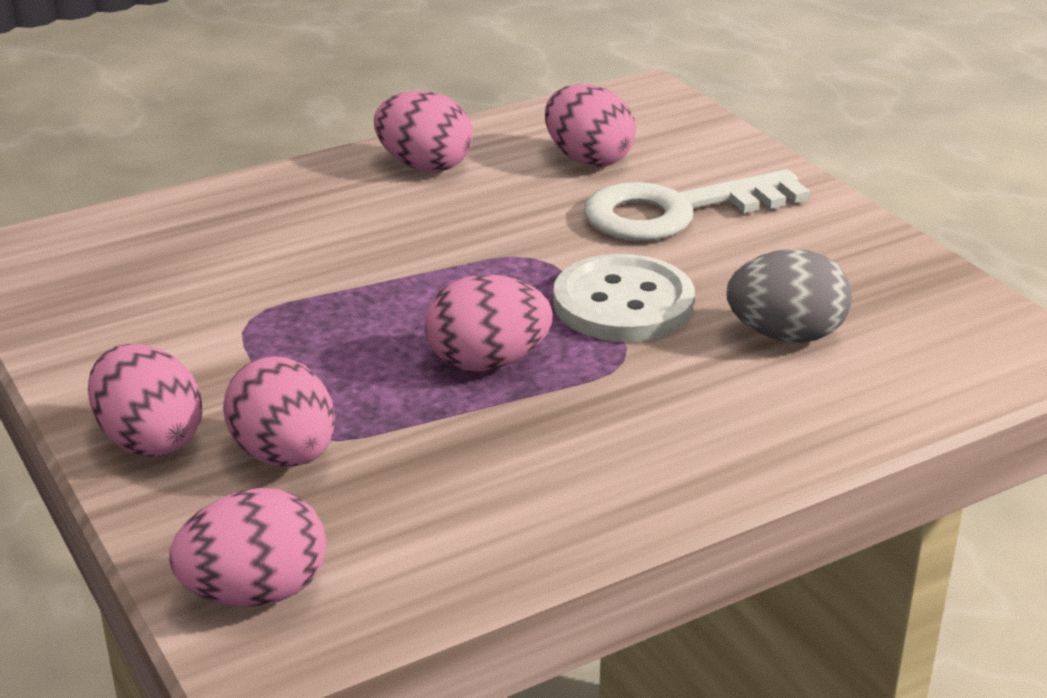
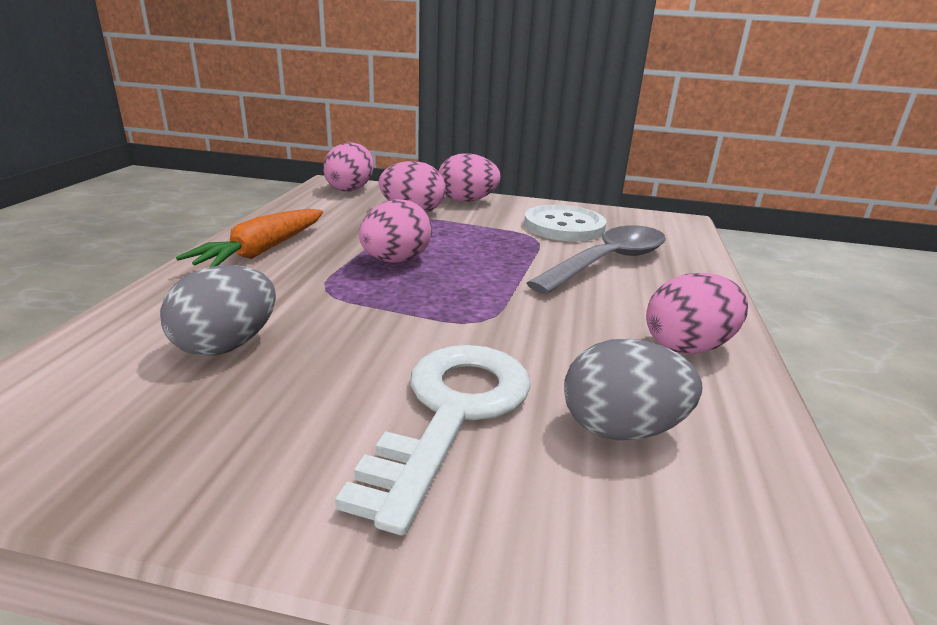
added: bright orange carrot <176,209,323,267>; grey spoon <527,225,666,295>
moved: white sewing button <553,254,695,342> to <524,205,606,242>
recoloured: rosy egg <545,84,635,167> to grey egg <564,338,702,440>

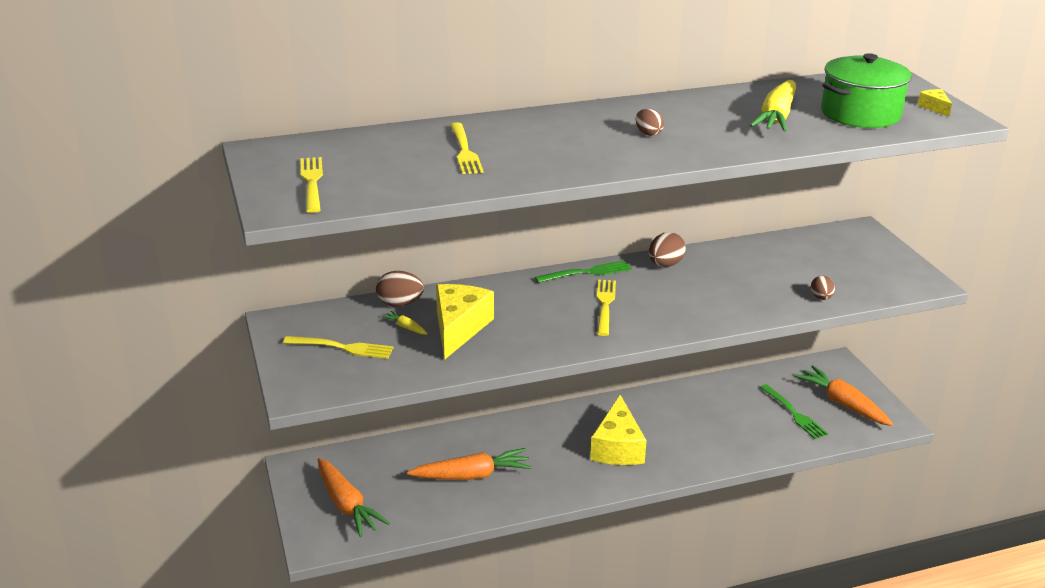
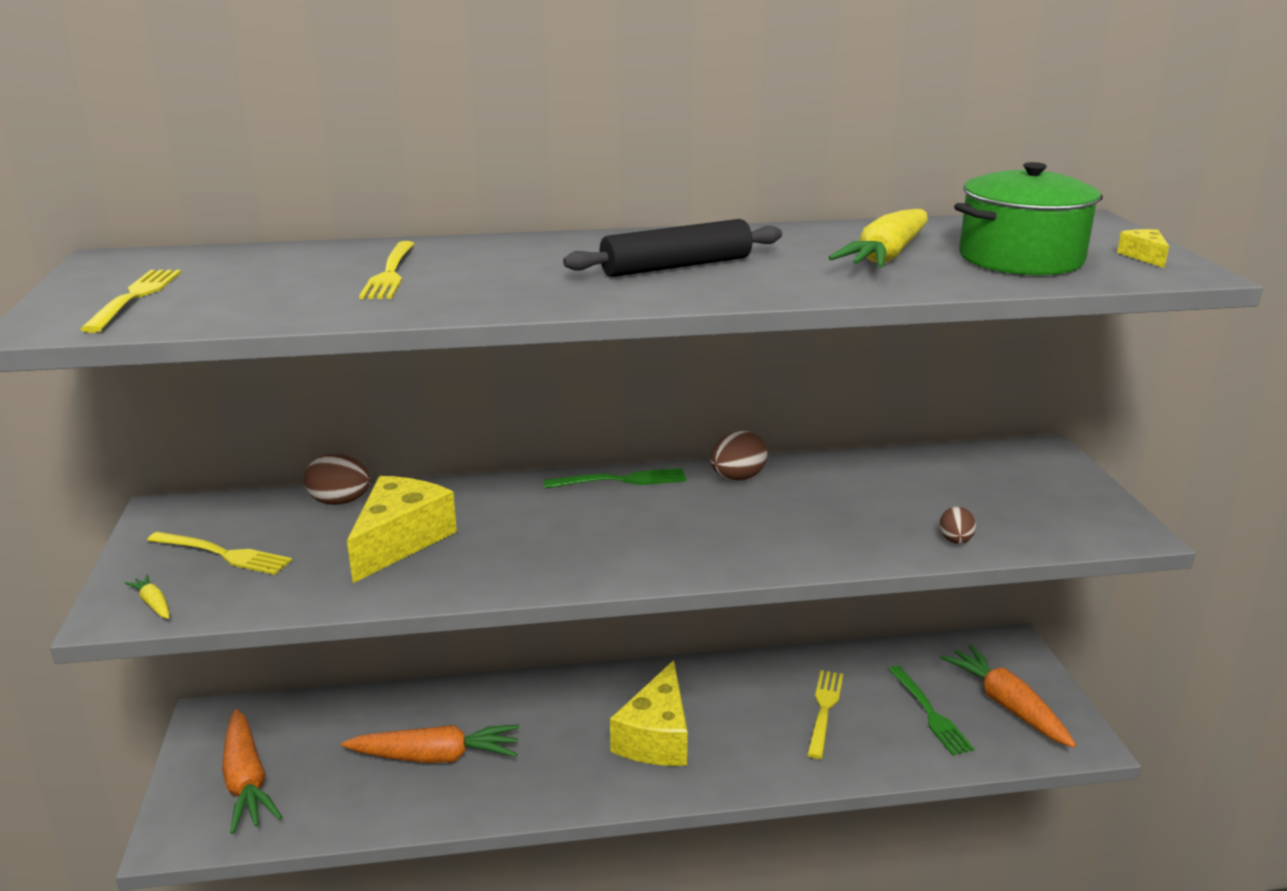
moved: bright yellow carrot <381,311,427,334> to <124,575,169,619>; bright yellow fork <597,280,616,336> to <807,670,843,759>
replaced: brown egg <636,109,664,136> to jet-black rolling pin <563,219,782,277>

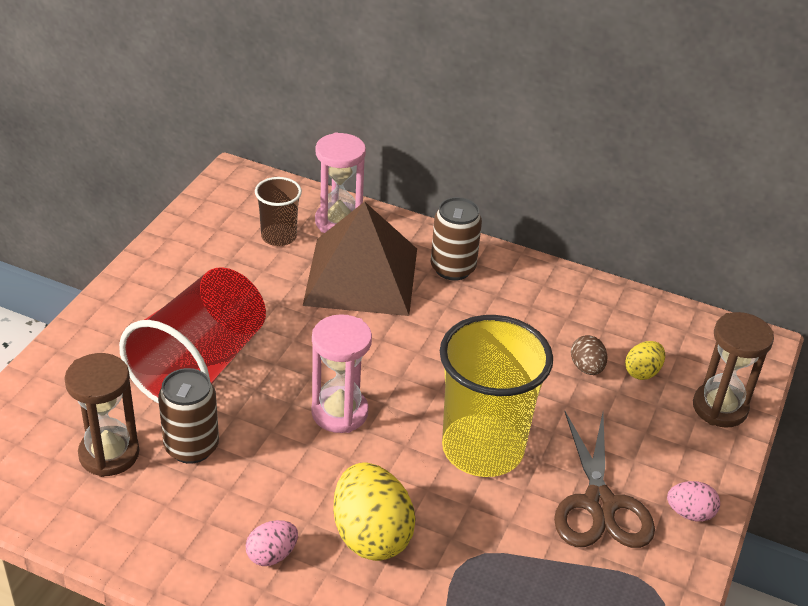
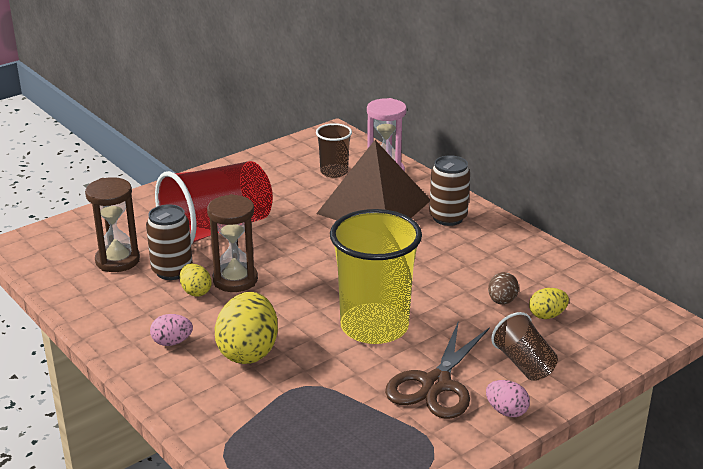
removed: rosy sandglass <311,314,372,433>
added: bright yellow egg <180,264,212,297>; brown beaker <491,312,558,381>
moved: brown sandglass <693,312,774,428> to <207,194,258,292>

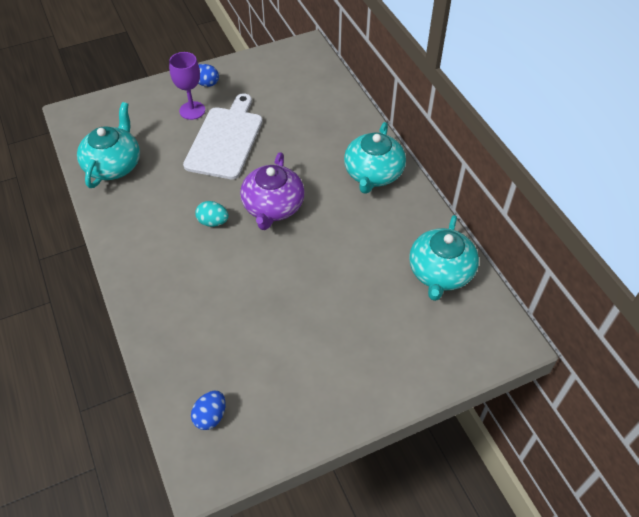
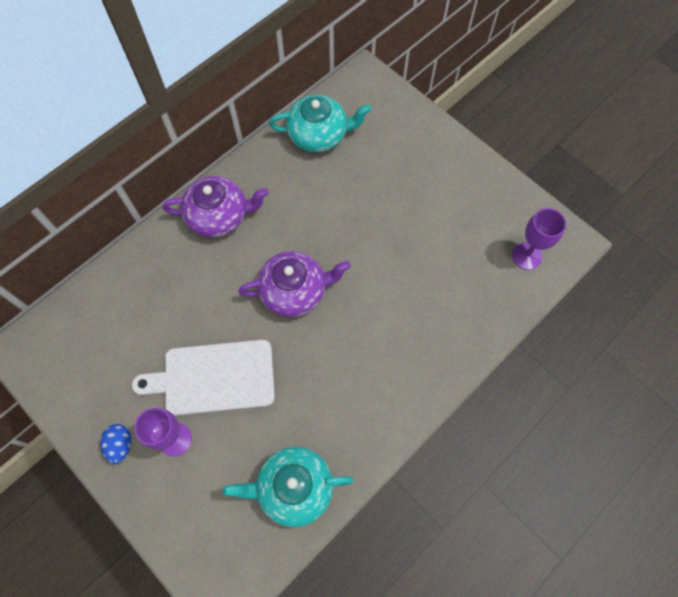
removed: aqua egg <195,201,229,227>
replaced: blue egg <191,391,226,430> to violet chalice <512,208,566,270>
recoloured: aqua tea pot <344,122,406,194> to violet tea pot <162,176,269,237>

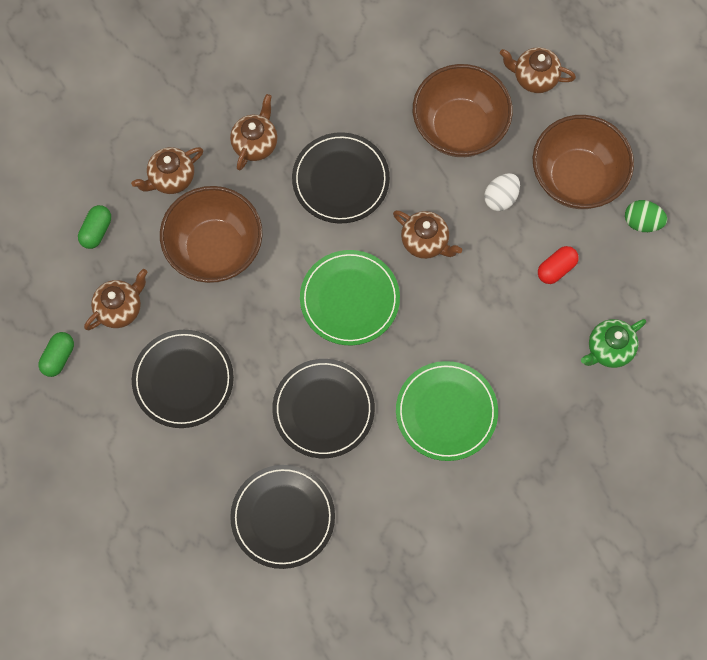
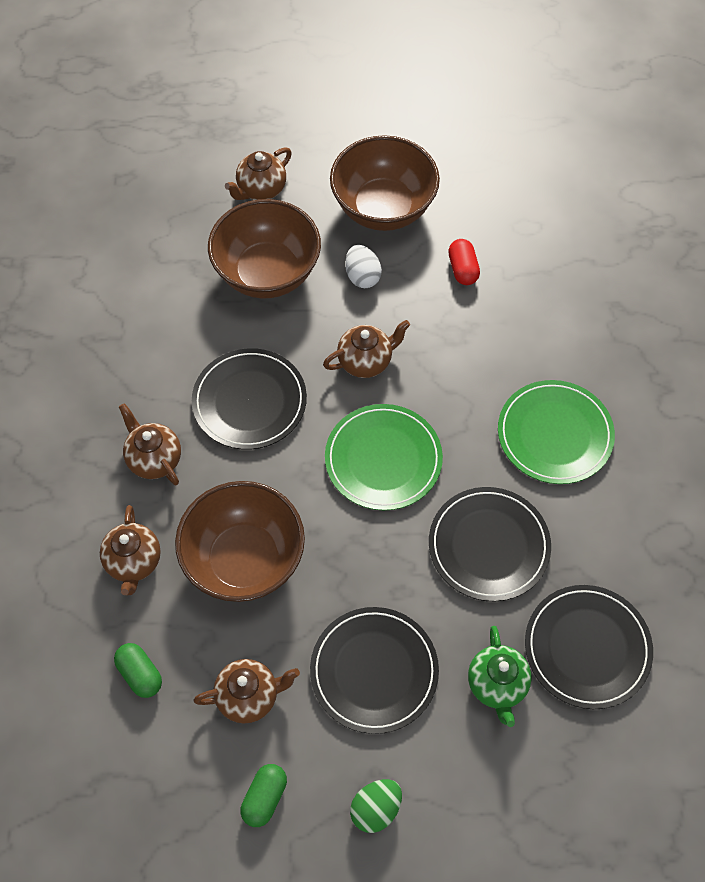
moved: green tea pot <581,319,646,368> to <468,626,532,727>; green egg <625,200,667,232> to <350,779,402,833>
turned: green capsule <38,332,74,377> = <240,764,287,827> 60 degrees clockwise; brown tea pot <84,269,147,330> = <193,659,300,724> 90 degrees clockwise

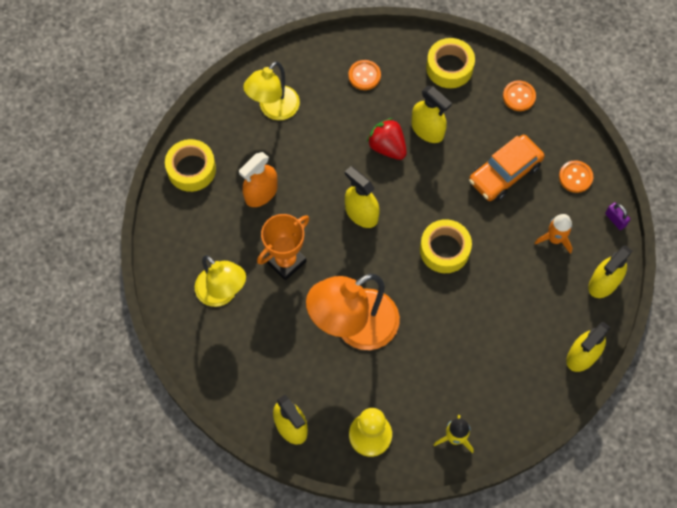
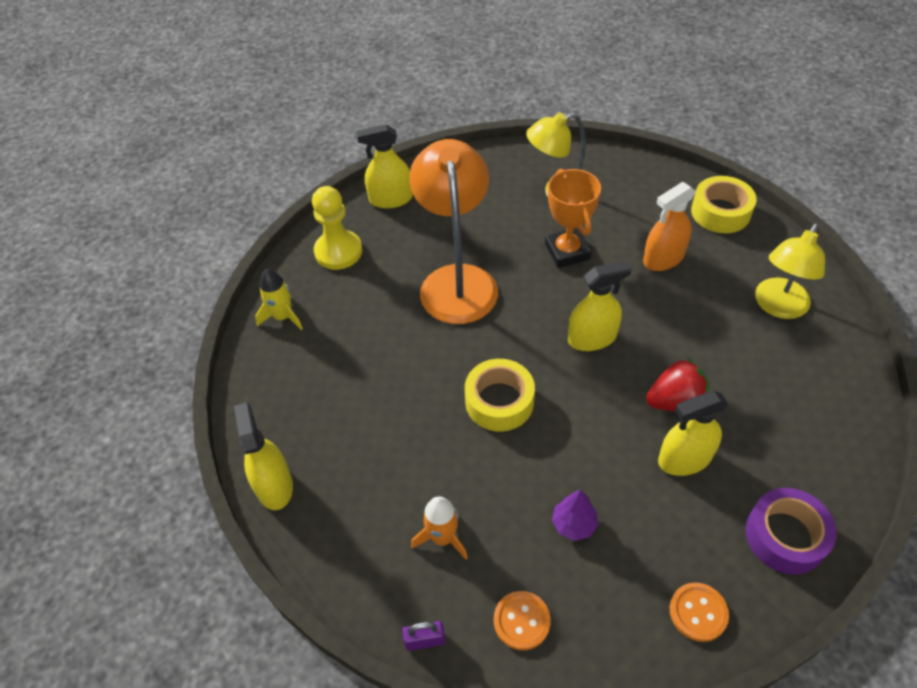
removed: bright orange sewing button <349,60,381,90>; bright yellow sprayer <588,246,632,298>
replaced: bright orange automobile <469,135,544,201> to violet tree <552,490,598,541>
recoloured: bright yellow sticky tape <426,38,475,88> to violet sticky tape <745,488,837,574>
turned: bright orange sprayer <239,152,278,207> = <643,182,696,271> 105 degrees counterclockwise; bright yellow desk lamp <243,61,300,120> = <755,223,825,319> 120 degrees counterclockwise

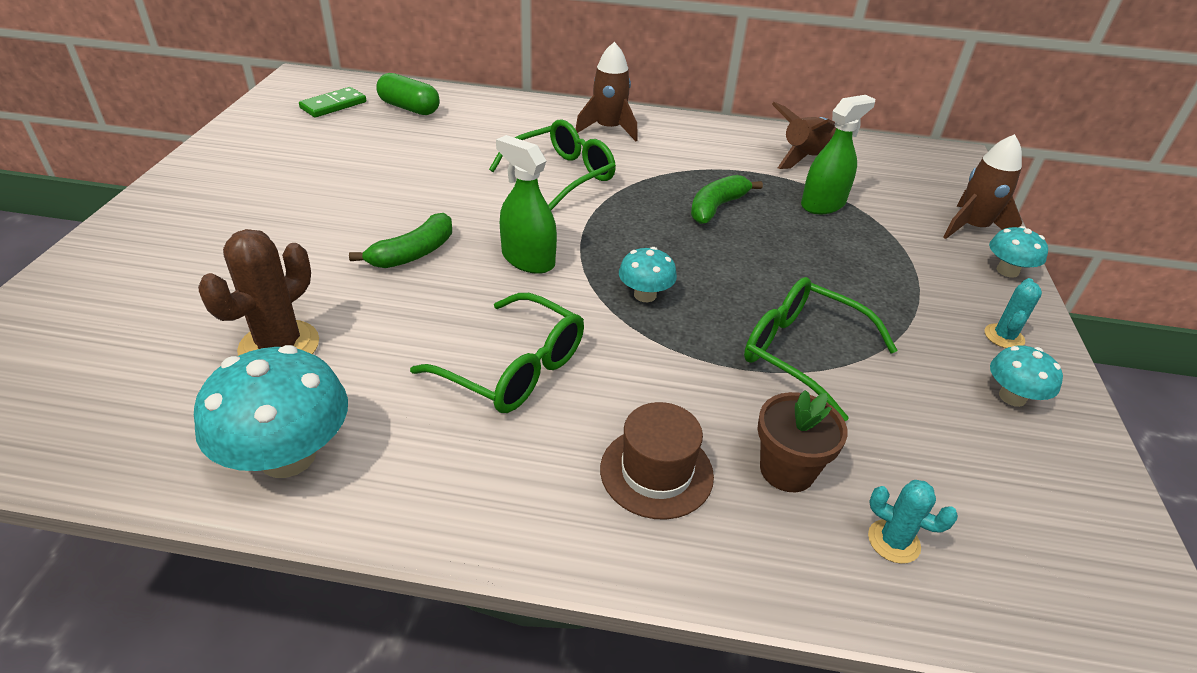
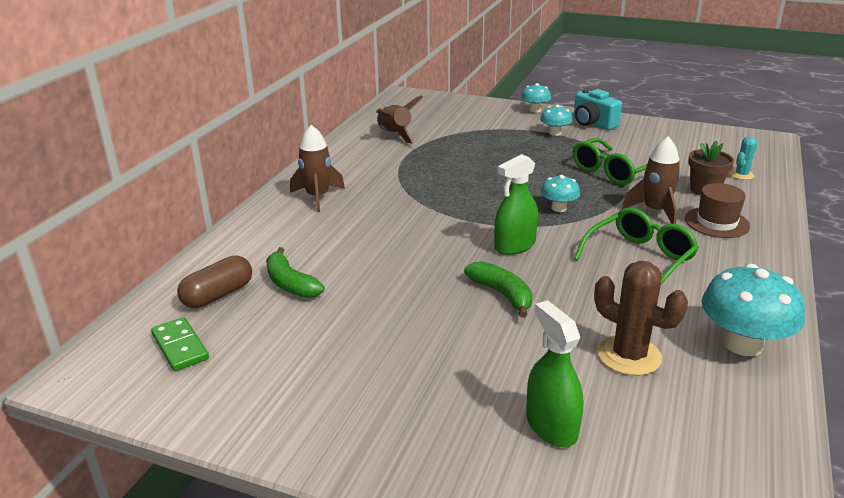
removed: green eyeglasses <489,119,616,210>
moved: green toy banana <691,175,763,224> to <266,247,324,298>; green sprayer <801,95,875,214> to <526,300,583,447>; brown rocket <943,134,1022,239> to <622,136,681,224>; aqua fungus <990,345,1063,407> to <540,105,573,136>
replaced: aqua saguaro cactus <985,278,1042,348> to aqua compact camera <574,89,622,130>
recoloured: green capsule <376,73,440,115> to brown capsule <177,255,252,308>

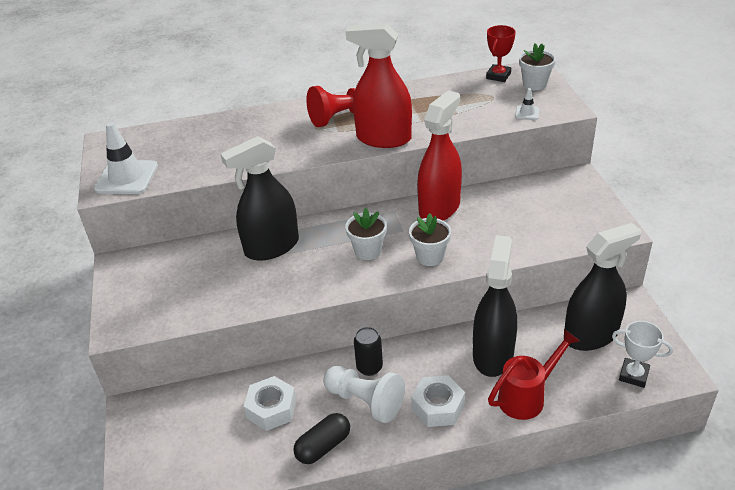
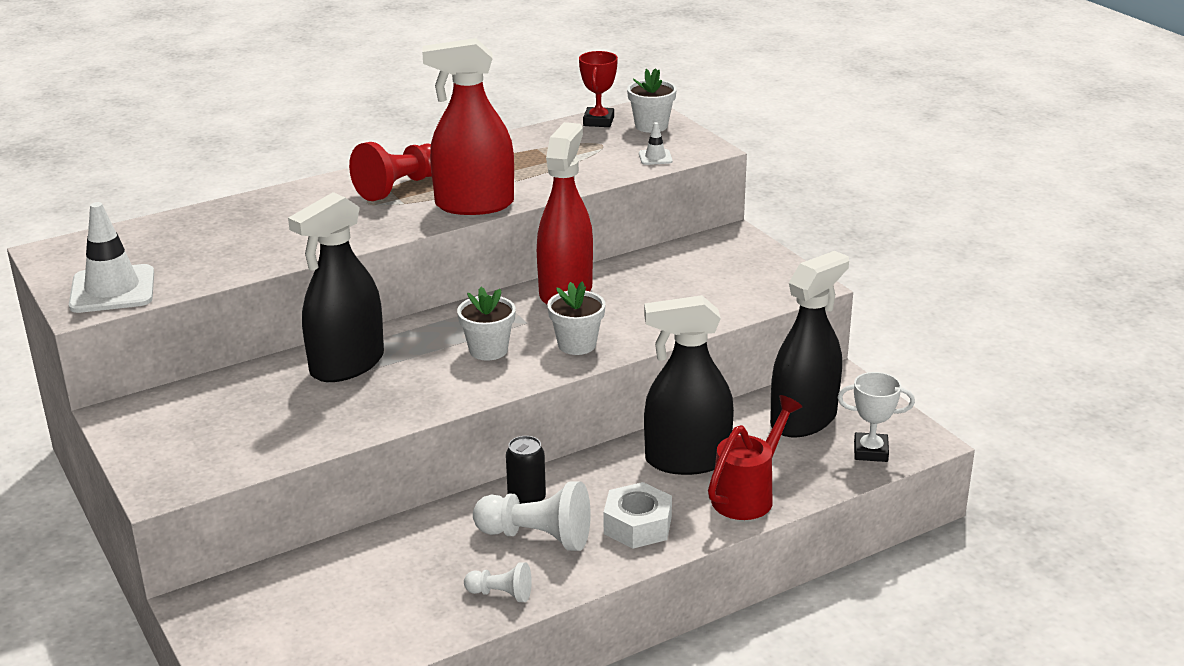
removed: white hexagon nut <244,376,296,431>
replaced: jet-black capsule <293,413,350,464> to white chess pawn <464,563,532,602>
turned: jet-black sprayer <473,235,517,377> = <644,295,734,475> 90 degrees counterclockwise

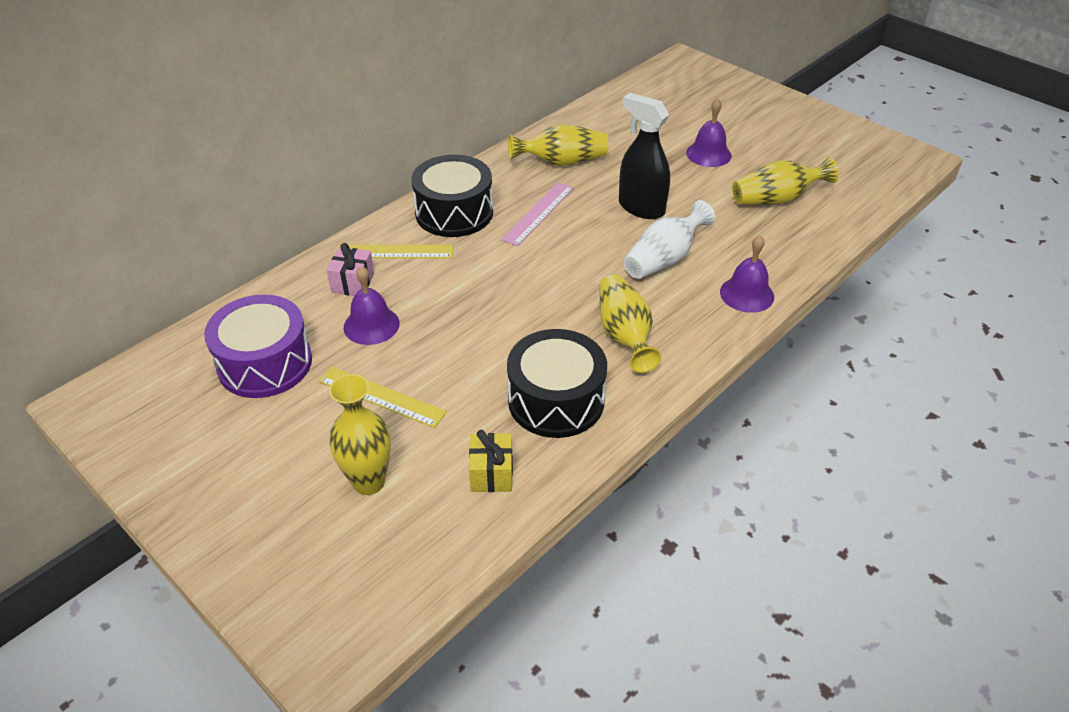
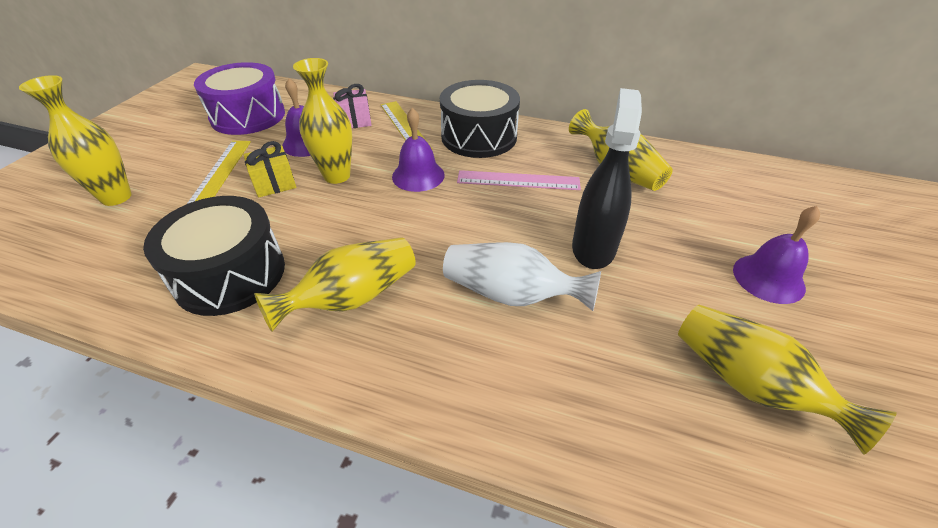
added: bright yellow flower vase <293,58,352,184>
moved: bright yellow gift <469,430,513,492> to <243,141,296,197>; violet school bell <720,235,774,313> to <392,108,445,192>

